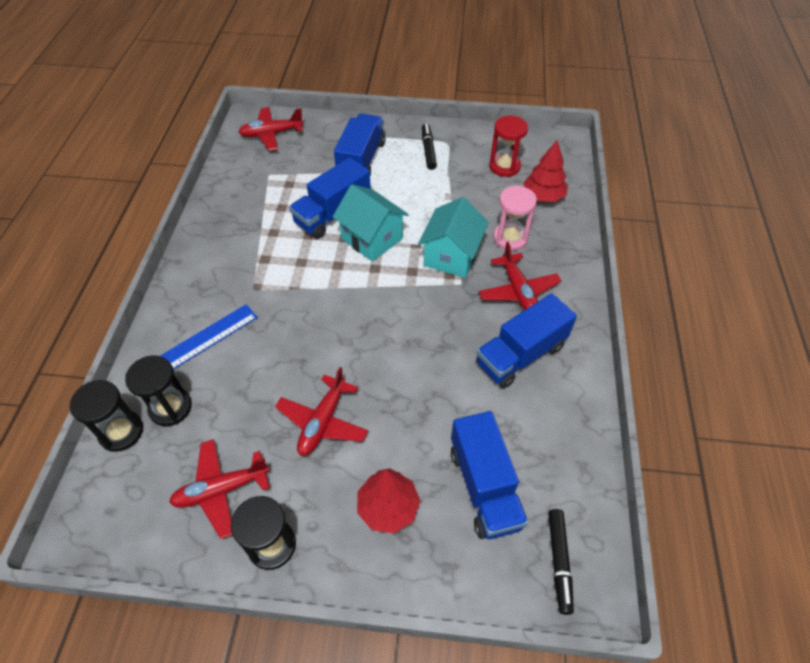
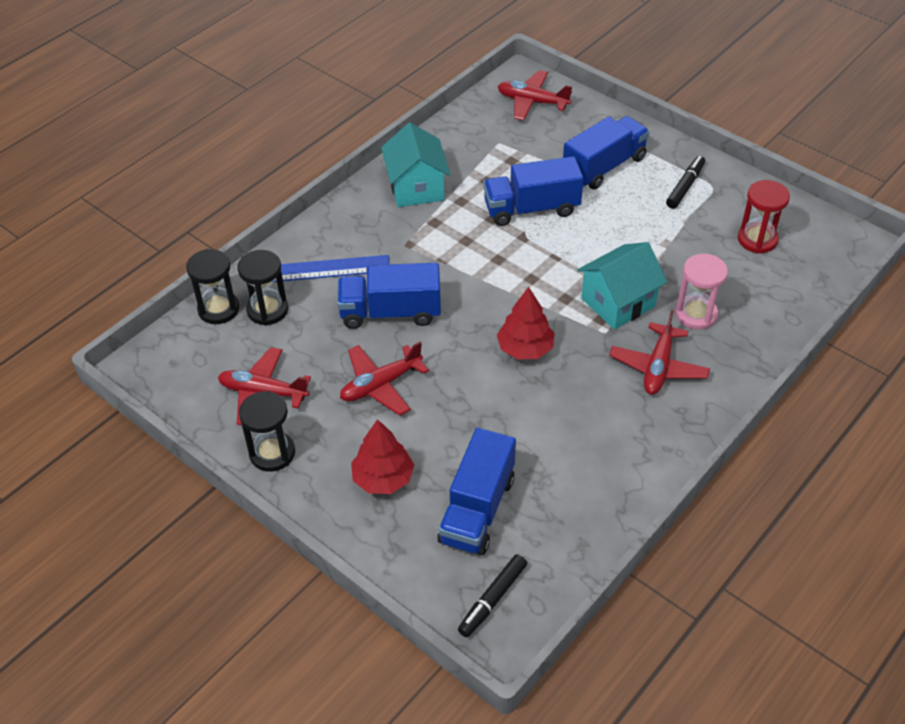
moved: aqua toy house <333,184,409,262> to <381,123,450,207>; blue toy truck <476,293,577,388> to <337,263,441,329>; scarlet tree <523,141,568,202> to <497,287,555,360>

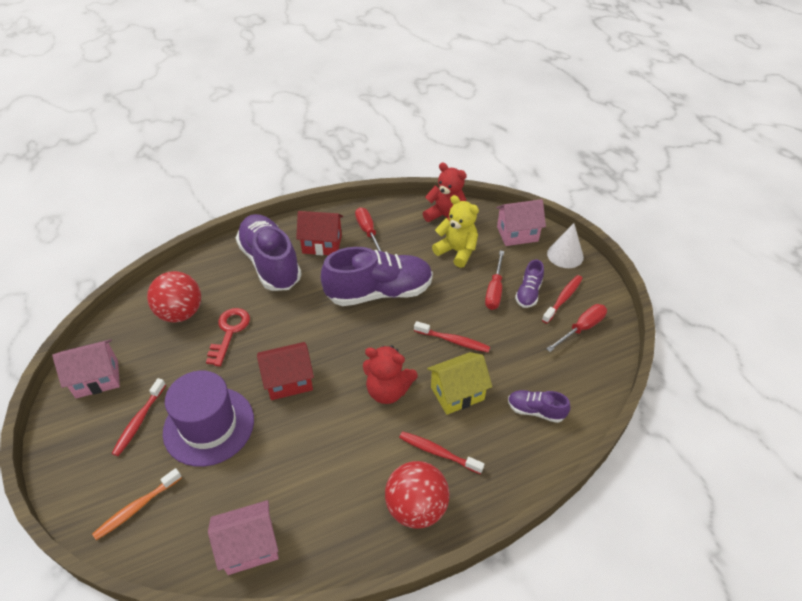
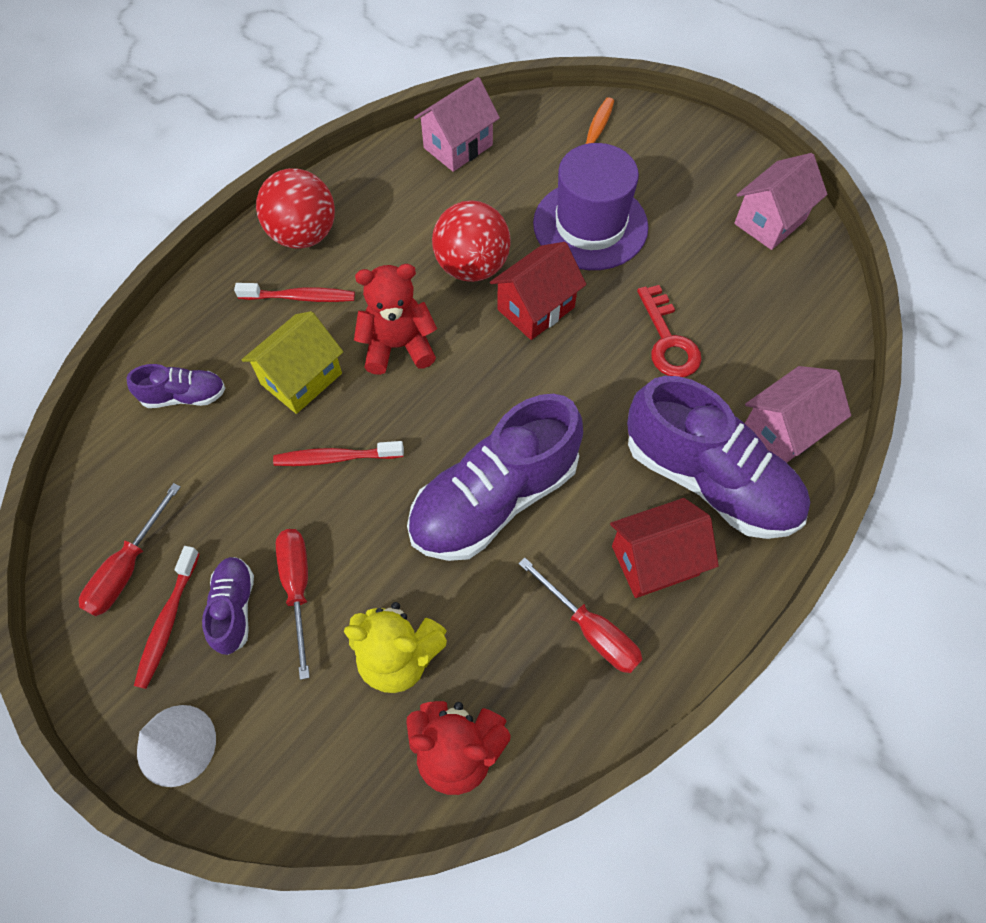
removed: scarlet tooth brush <112,378,166,456>
moved: scarlet play ball <147,271,201,323> to <432,200,511,282>; rosy toy house <496,199,546,246> to <745,366,851,463>

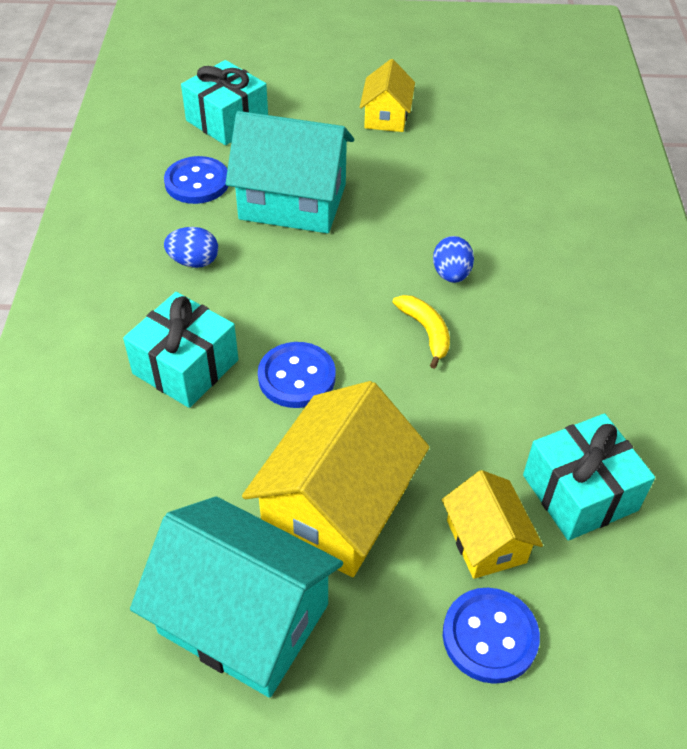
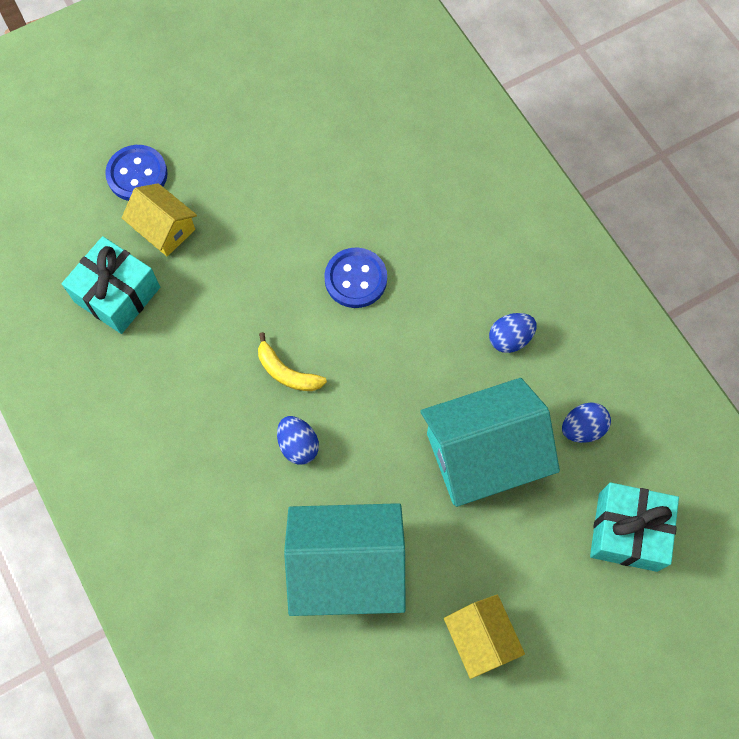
removed: aqua gift <123,292,238,408>; bright yellow toy house <242,381,429,577>
moved: aqua toy house <130,497,343,698> to <284,503,406,616>
replaced: blue sewing button <164,156,229,204> to blue egg <562,402,611,443>

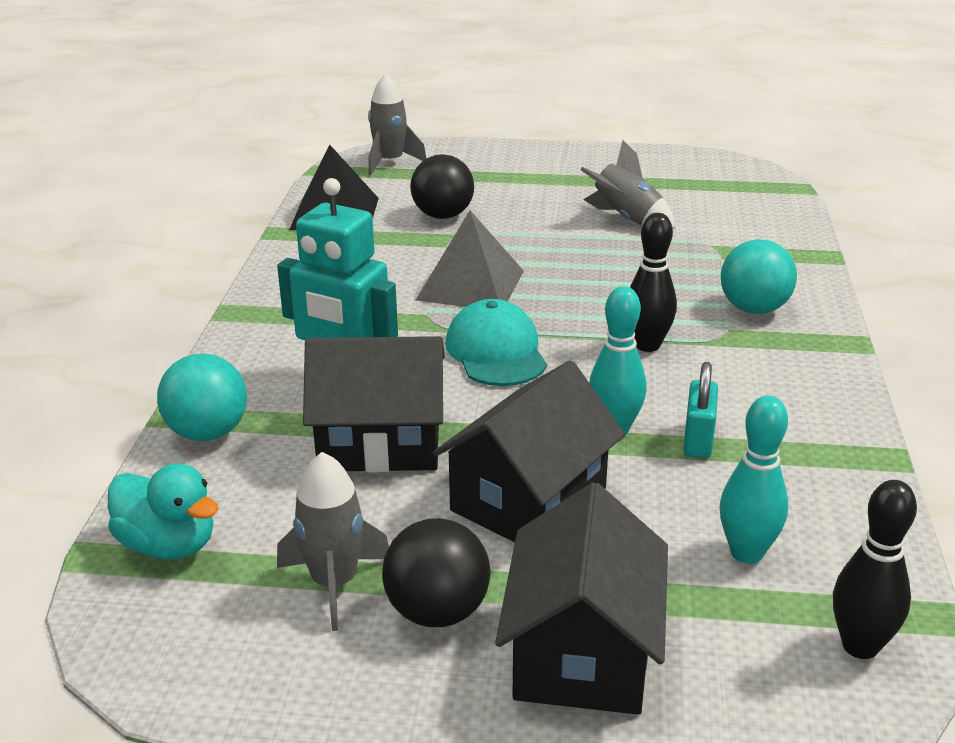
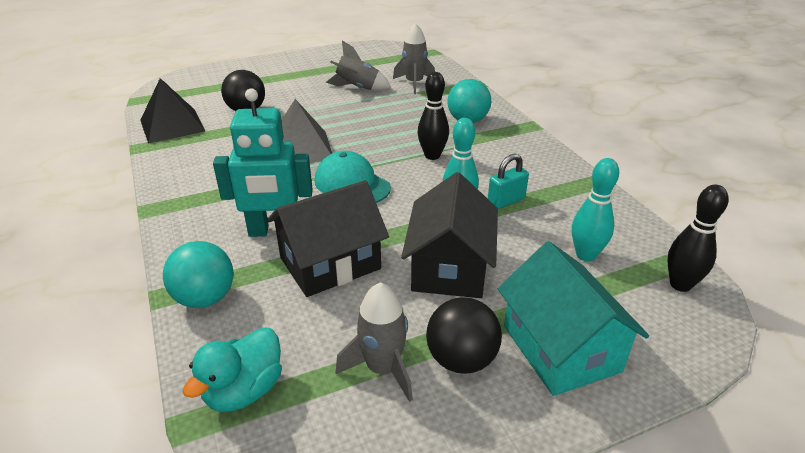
moved: grey rocket <368,74,427,176> to <393,23,435,94>
recoloured: jet-black toy house <495,483,668,715> to aqua toy house <498,241,649,396>
turned: aqua rubber duck <108,463,219,559> = <183,327,282,412> 120 degrees clockwise; aqua small lock <683,362,718,458> = <488,154,529,209> 75 degrees clockwise

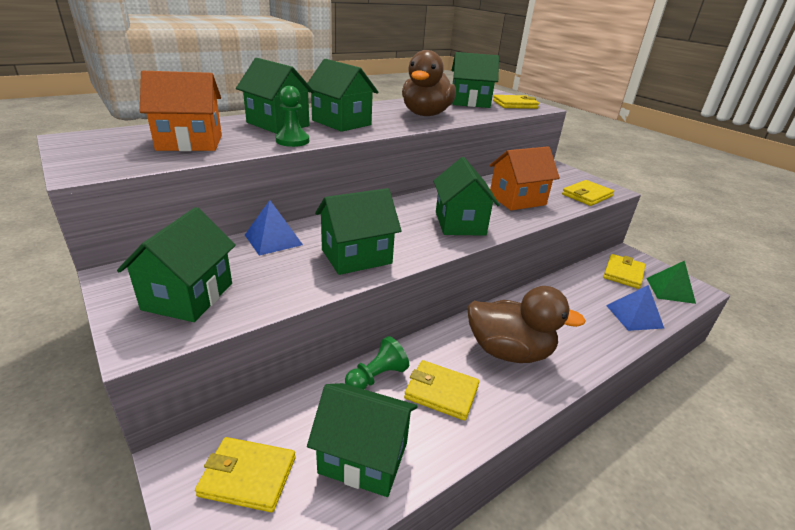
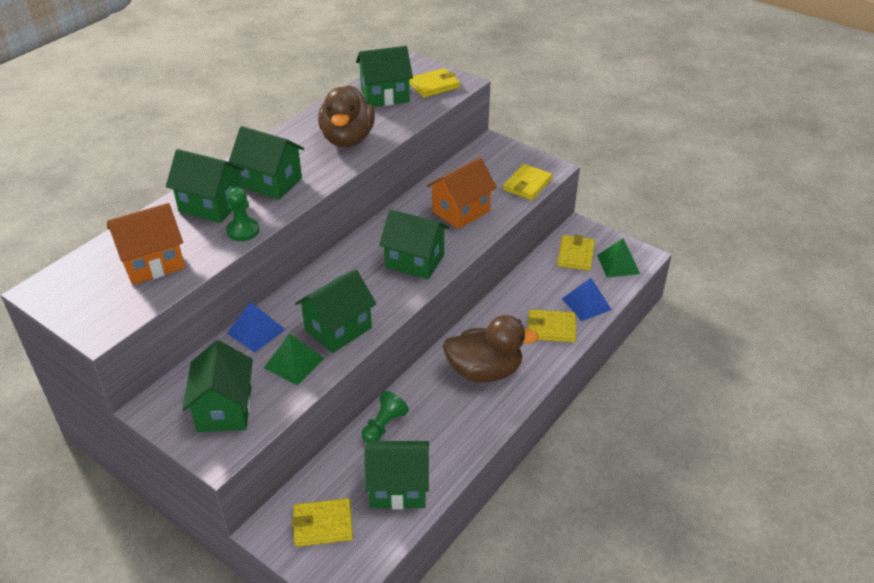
added: green pyramid shape <264,333,324,385>
moved: bright yellow card wallet <404,360,479,421> to <527,310,576,342>
turned: green toy house <433,157,500,236> = <379,209,449,280> 45 degrees counterclockwise

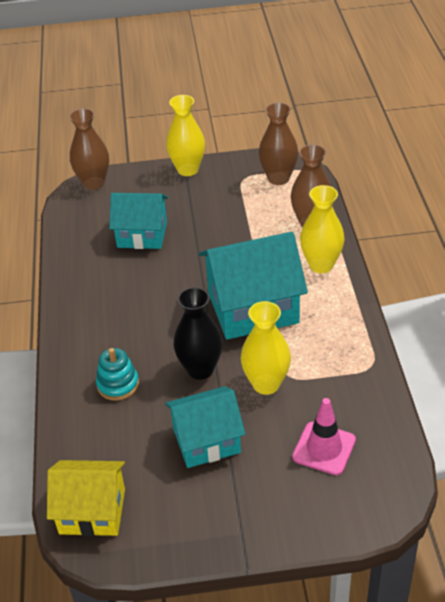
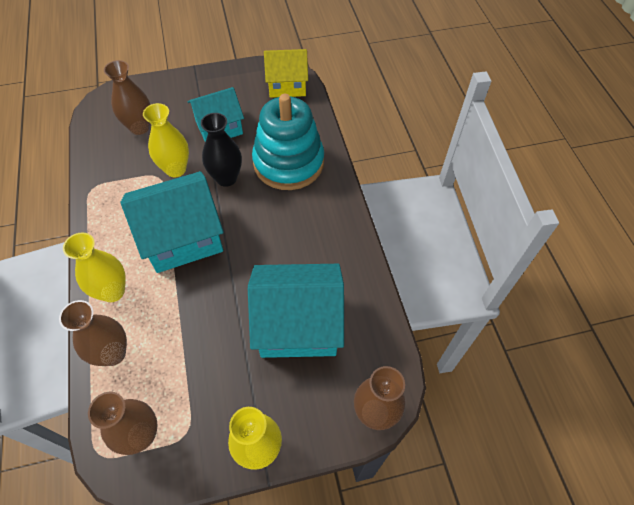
replaced: rosy road cone <292,398,356,475> to brown flower vase <104,60,150,135>
resized: aqua stacking toy <96,348,139,401> = <252,94,324,190> x2.21; aqua toy house <109,193,168,249> = <248,264,344,358> x1.54

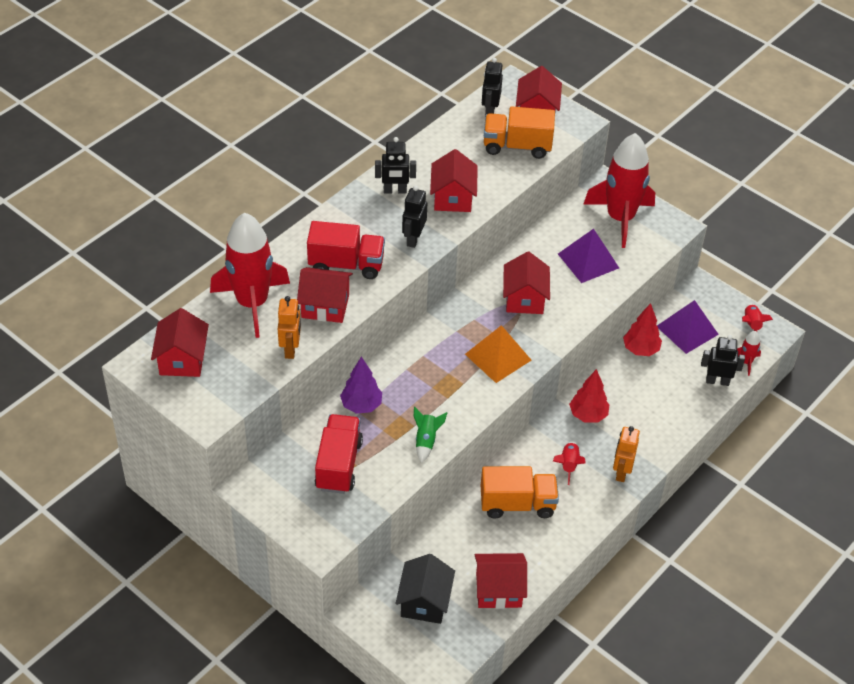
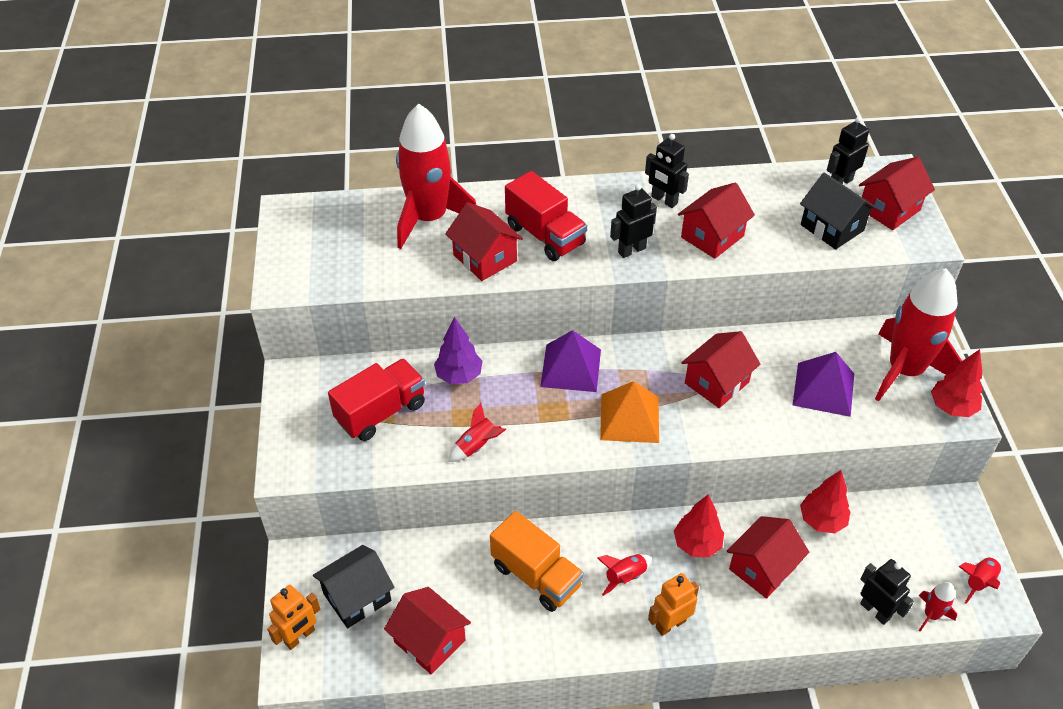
added: scarlet tree <931,349,983,417>
moved: scarlet toy house <151,308,209,377> to <727,516,809,599>; bright orange robot <278,296,301,359> to <267,585,320,650>; violet pyramid shape <657,300,719,354> to <540,330,601,392>
replaced: bright orange toy truck <484,107,555,159> to jet-black toy house <800,173,877,249>
recoloured: green rocket <414,407,447,463> to scarlet rocket <448,403,506,462>

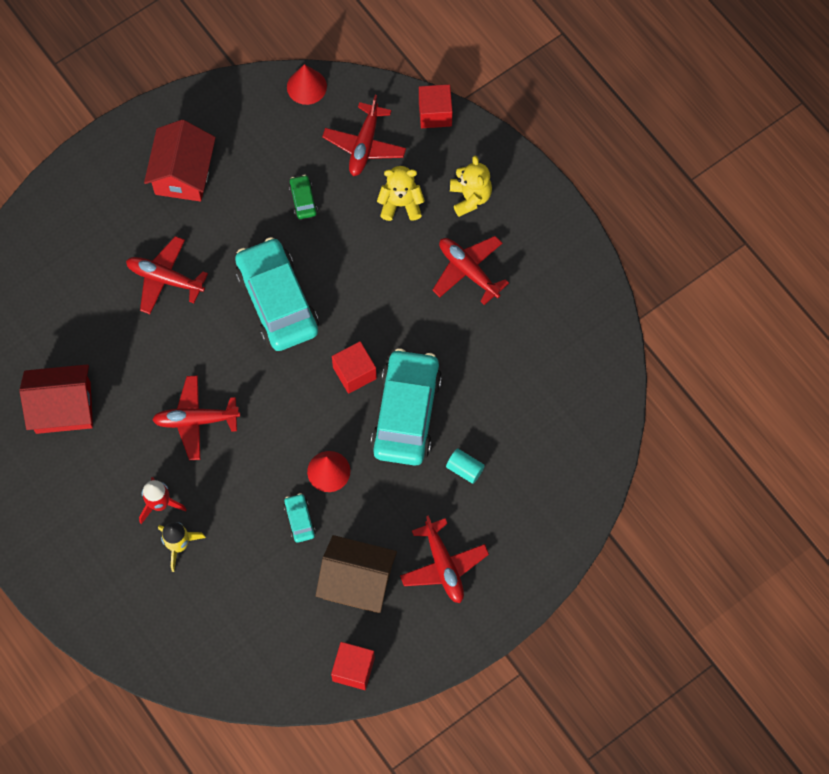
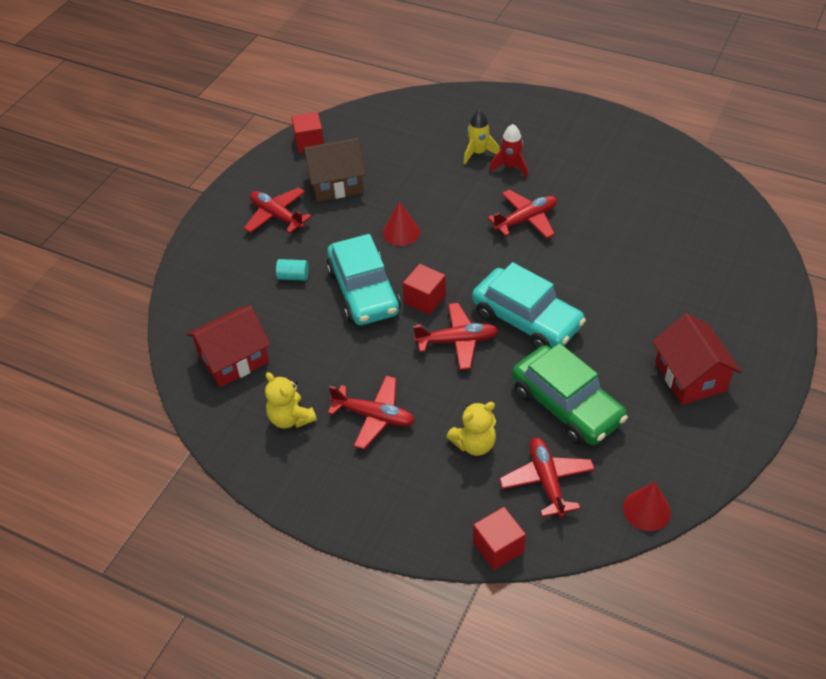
removed: aqua automobile <284,493,316,543>
moved: scarlet toy house <20,364,93,434> to <187,306,271,387>; scarlet aeroplane <126,236,208,314> to <413,303,498,370>; bright yellow stuffed bear <450,155,492,217> to <265,372,317,428>
resized: green automobile <289,175,318,219> = <512,343,628,445> x2.46

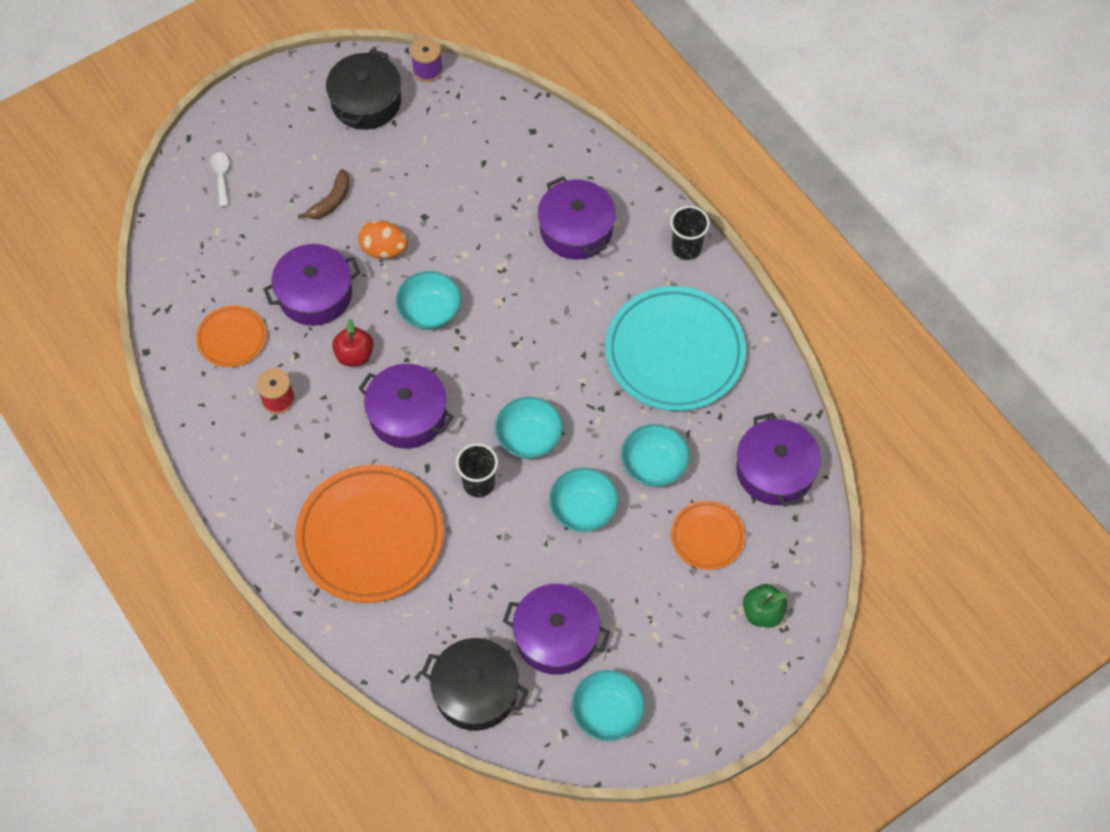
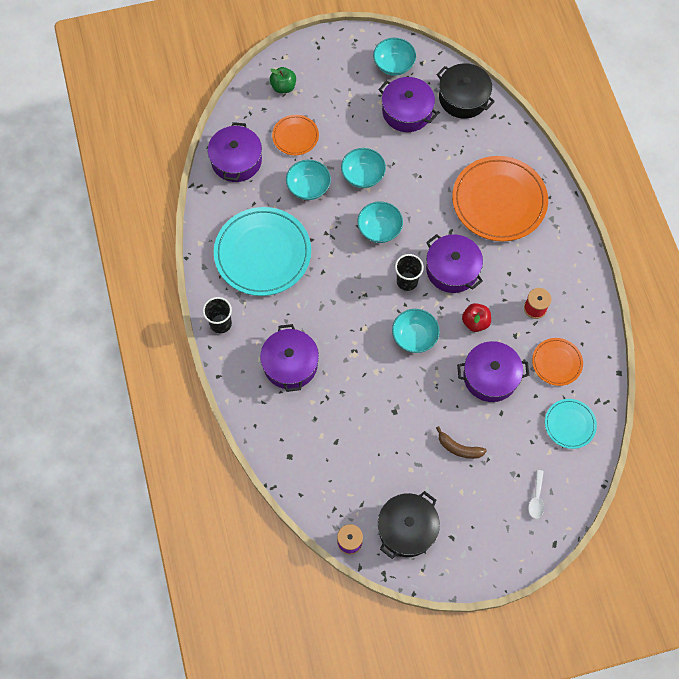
removed: bright orange egg <358,220,408,259>
added: aqua plate <545,399,597,449>
moved: jet-black beaker <456,443,498,498> to <395,254,424,291>
turned: brown toy banana <298,169,350,219> = <436,426,487,459> 120 degrees counterclockwise

